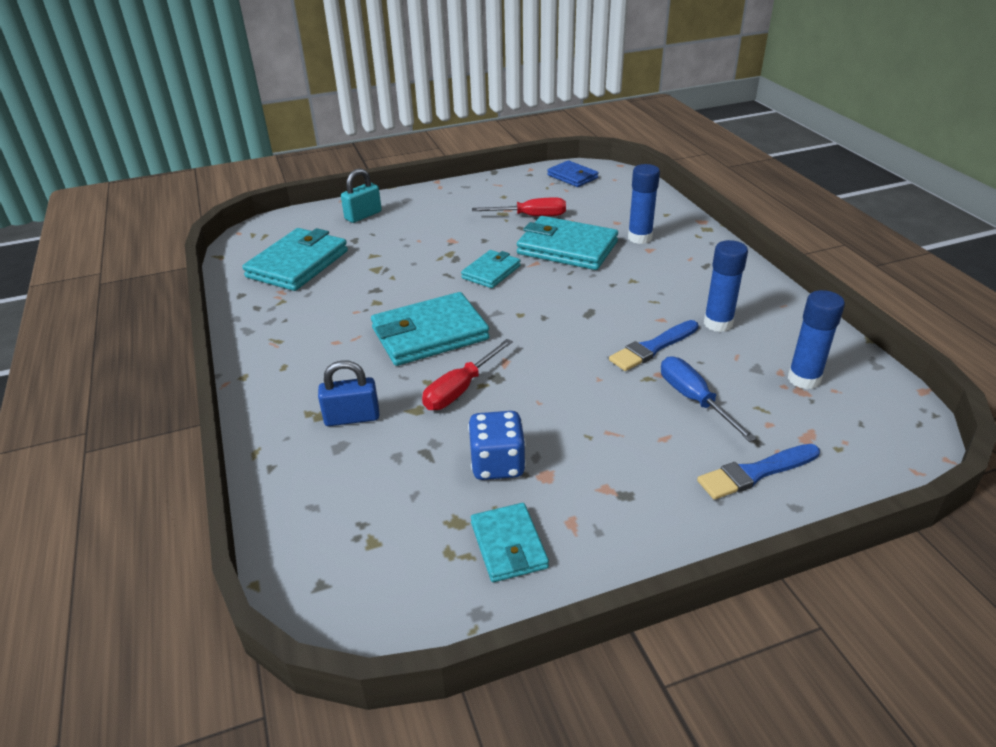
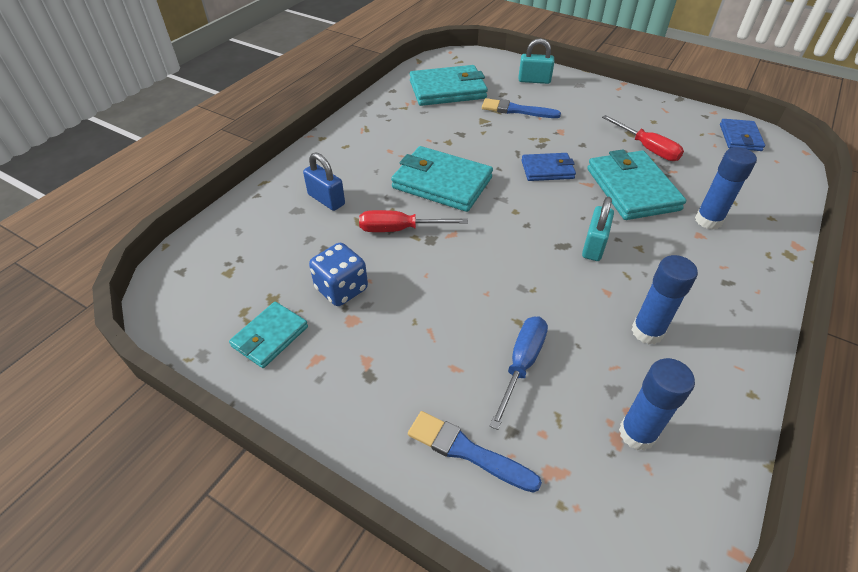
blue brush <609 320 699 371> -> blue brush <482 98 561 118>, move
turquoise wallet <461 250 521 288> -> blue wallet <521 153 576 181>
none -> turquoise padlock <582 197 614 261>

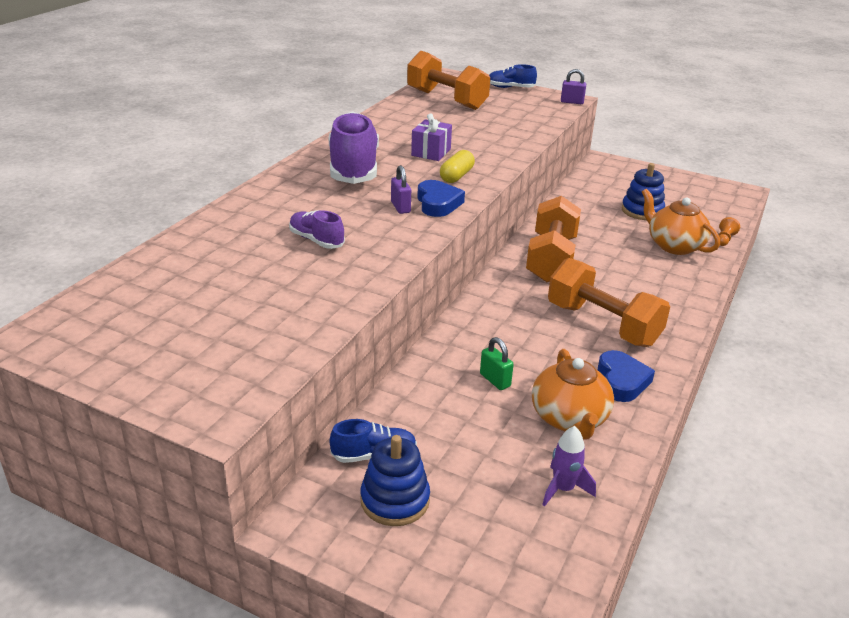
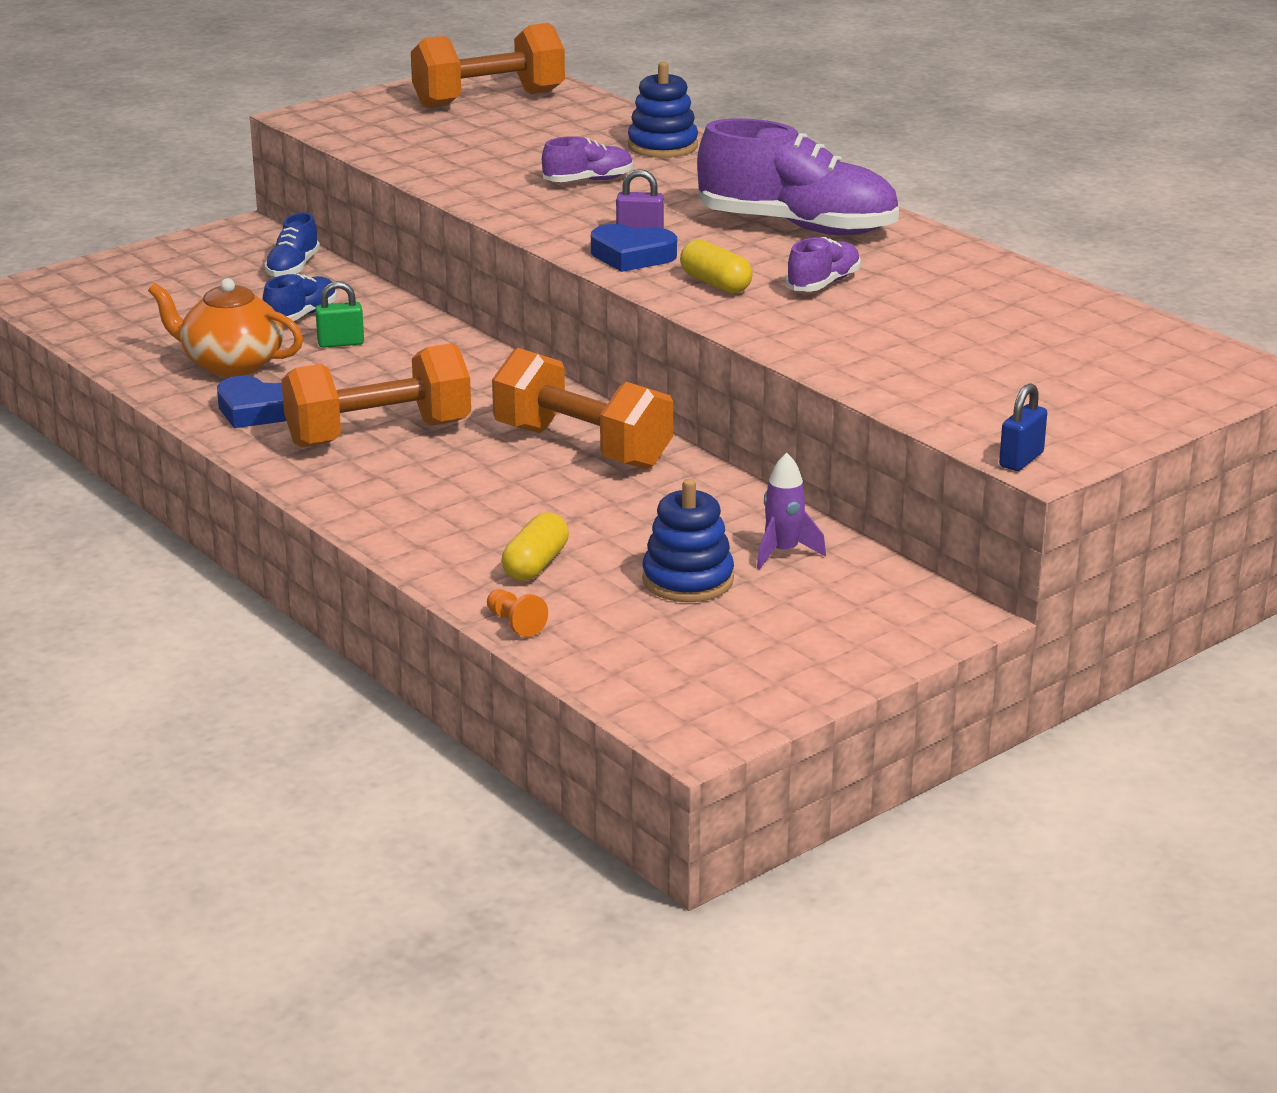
blue shoe <489 64 537 88> -> blue shoe <262 273 337 321>, move
orange dumbbell <407 51 490 110> -> orange dumbbell <411 23 565 108>, move
orange teapot <642 189 720 255> -> yellow capsule <502 512 569 581>
blue stacking toy <361 435 430 526> -> blue stacking toy <628 62 698 158>, move
purple rocket <542 426 596 507> -> purple rocket <757 453 826 569>, move
purple gift <411 113 452 161> -> purple shoe <786 237 861 292>
purple padlock <561 69 586 104> -> blue padlock <999 383 1047 471>

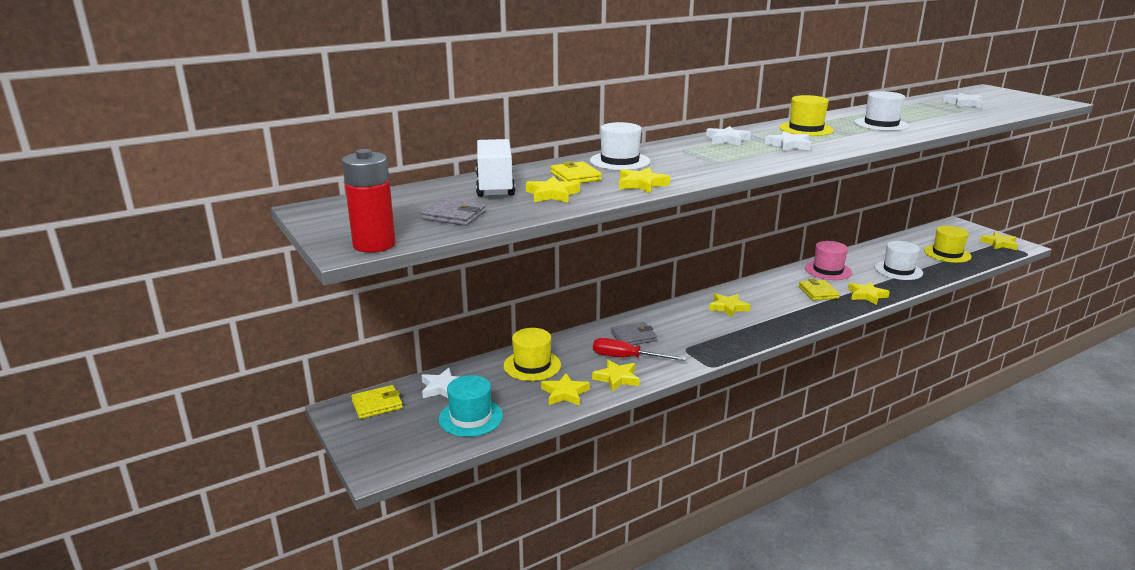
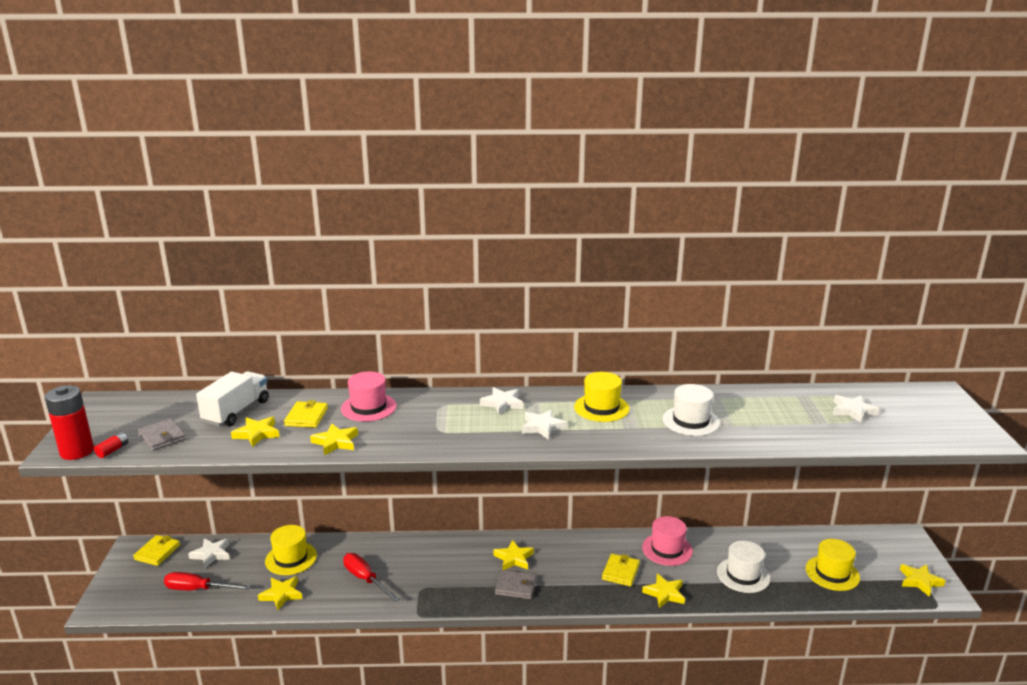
none -> red battery <94 432 128 458>
yellow wallet <351 385 403 419> -> yellow wallet <133 535 180 566>, 75 degrees counterclockwise
turquoise hat <438 375 503 437> -> red screwdriver <164 572 250 590>
white hat <590 122 650 170> -> pink hat <341 371 396 422>
grey wallet <611 322 657 345> -> grey wallet <495 570 536 599>, move
yellow star <592 360 640 392> -> none

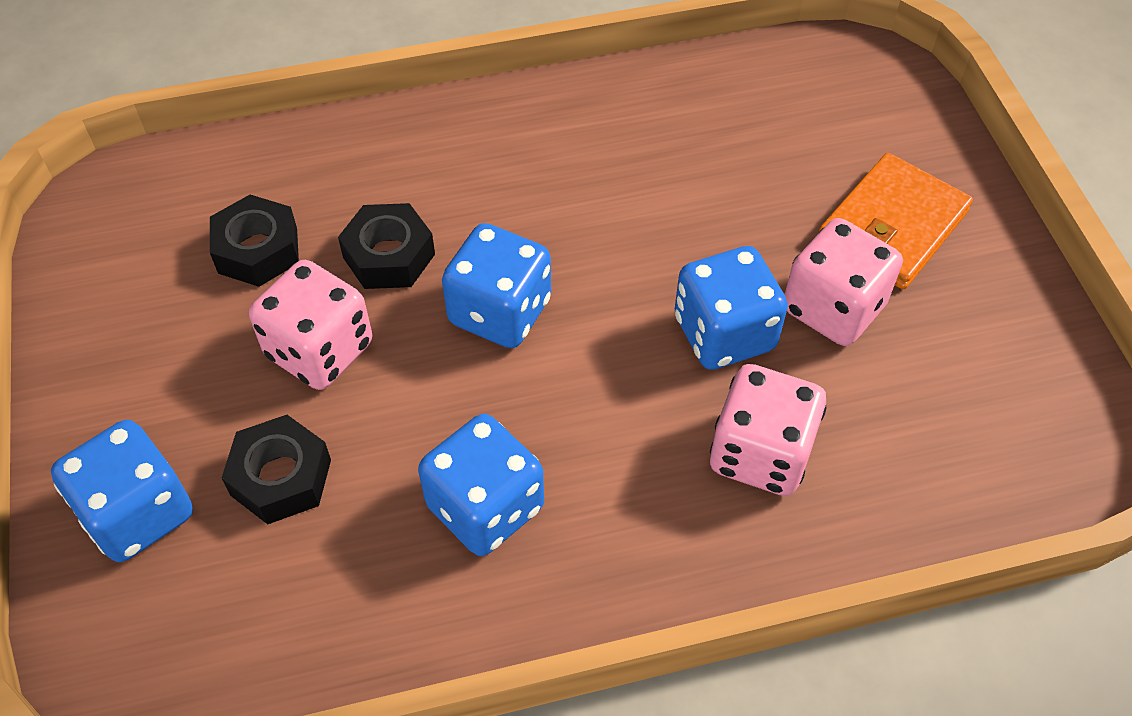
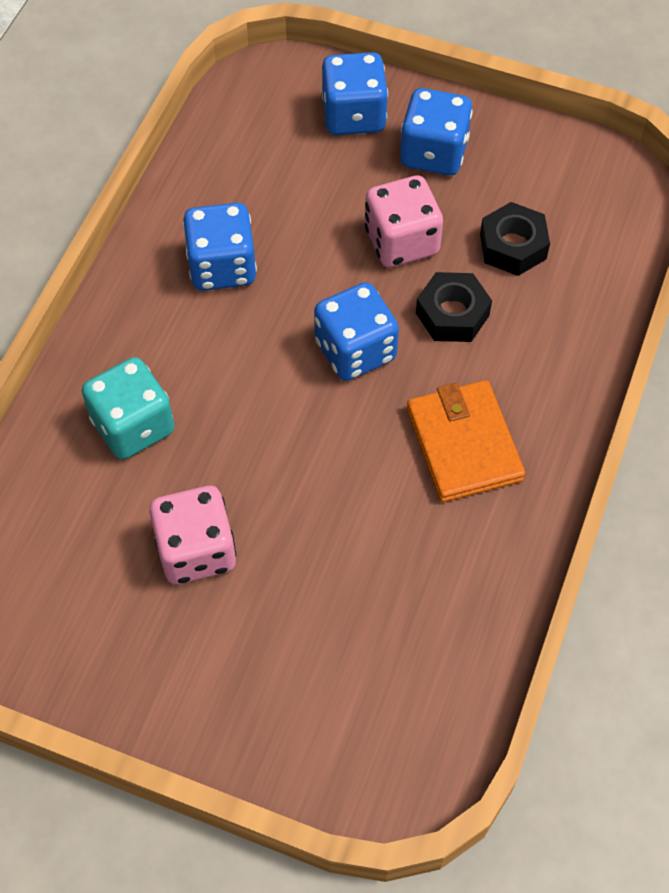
pink dice <710 364 827 496> -> turquoise dice <82 357 175 459>
blue dice <675 246 788 370> -> blue dice <400 88 473 175>, move
orange wallet <819 153 973 289> -> orange wallet <407 380 525 502>, move
black nut <222 415 331 524> -> none

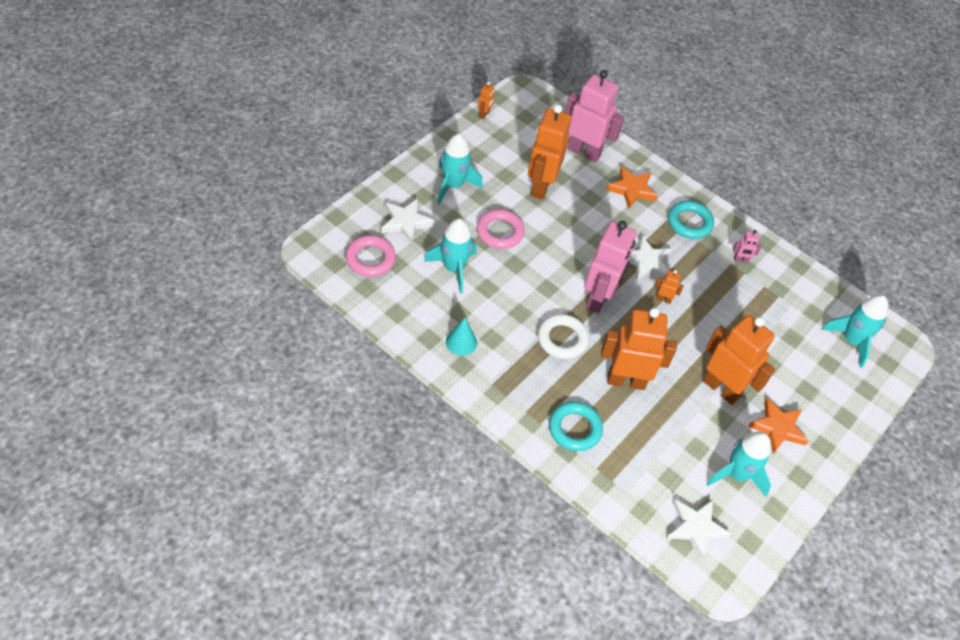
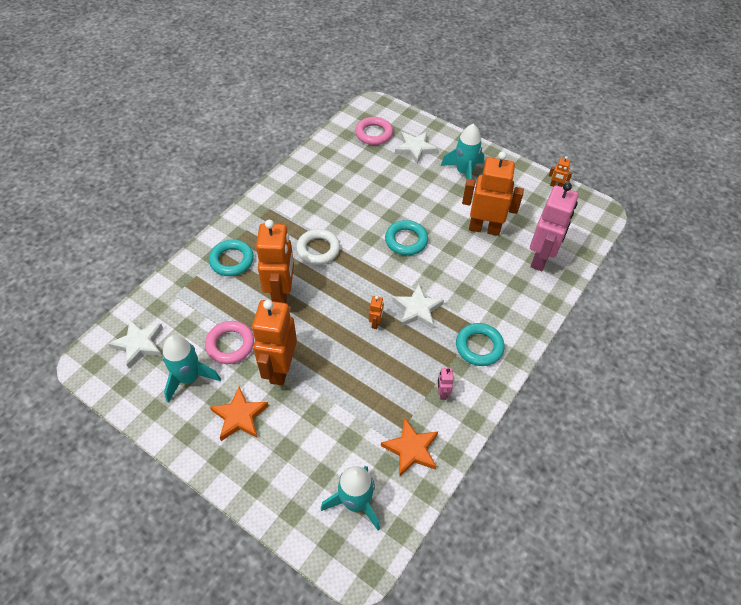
pink ring <477 209 525 249> -> pink ring <205 321 254 364>, move
orange robot <703 315 775 405> -> orange robot <252 300 297 386>, 150 degrees clockwise
orange star <606 166 658 209> -> orange star <381 419 438 476>, move
none -> turquoise ring <385 220 428 255>
turquoise rocket <424 219 477 294> -> none
turquoise cone <446 317 477 356> -> none
pink robot <584 221 636 313> -> none

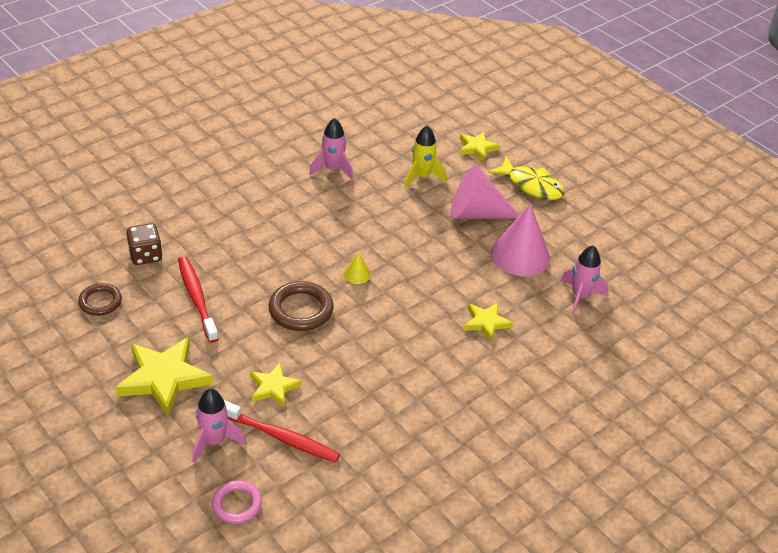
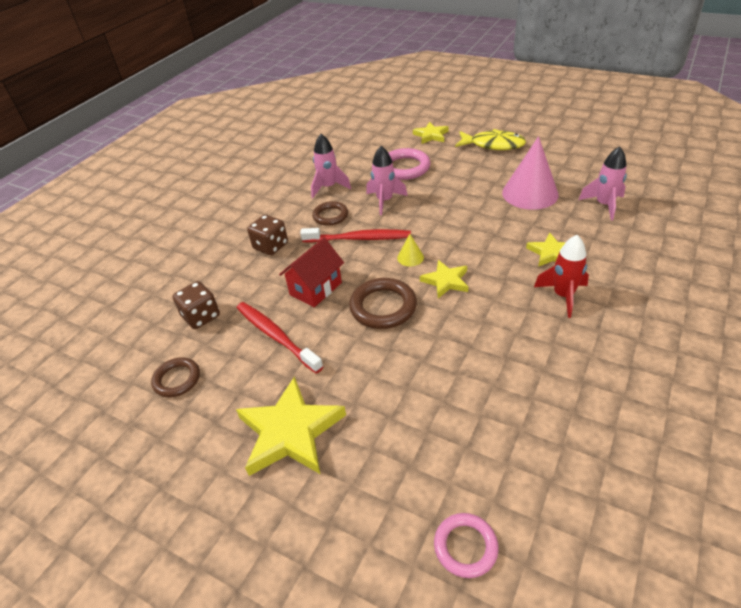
none -> brown dice <247 215 288 255>
none -> red house <279 238 344 307>
red toothbrush <224 400 340 463> -> red toothbrush <300 228 411 242>, move
none -> brown ring <312 201 348 226>
pink rocket <192 389 246 463> -> pink rocket <366 146 408 215>, move
yellow rocket <405 126 446 188> -> pink ring <388 148 431 180>
yellow star <250 362 302 408> -> yellow star <420 260 468 298>, move
none -> red rocket <534 235 589 318>
pink cone <450 165 519 219> -> none

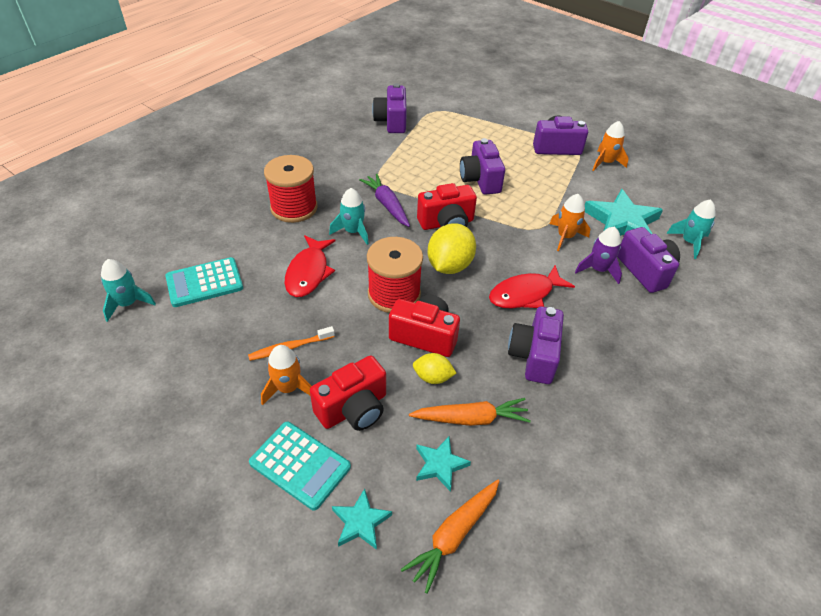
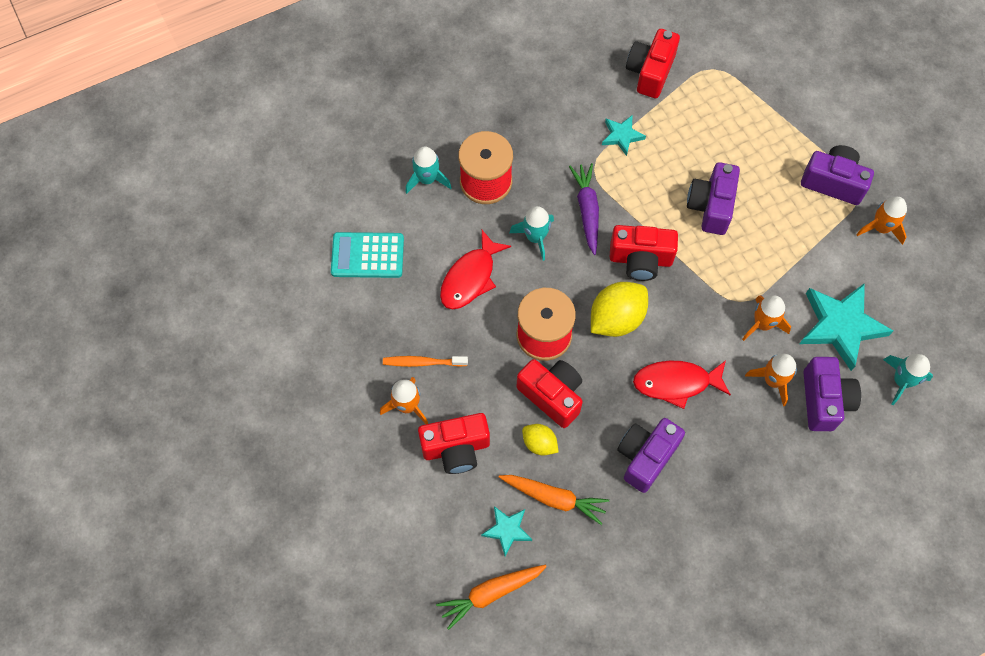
turquoise rocket <101 259 156 322> -> turquoise rocket <406 146 452 194>, move
turquoise star <332 488 392 550> -> turquoise star <602 115 646 156>, move
purple camera <372 83 407 133> -> red camera <626 29 680 98>
purple rocket <575 227 622 284> -> orange rocket <745 353 797 406>
turquoise calculator <249 422 351 510> -> none

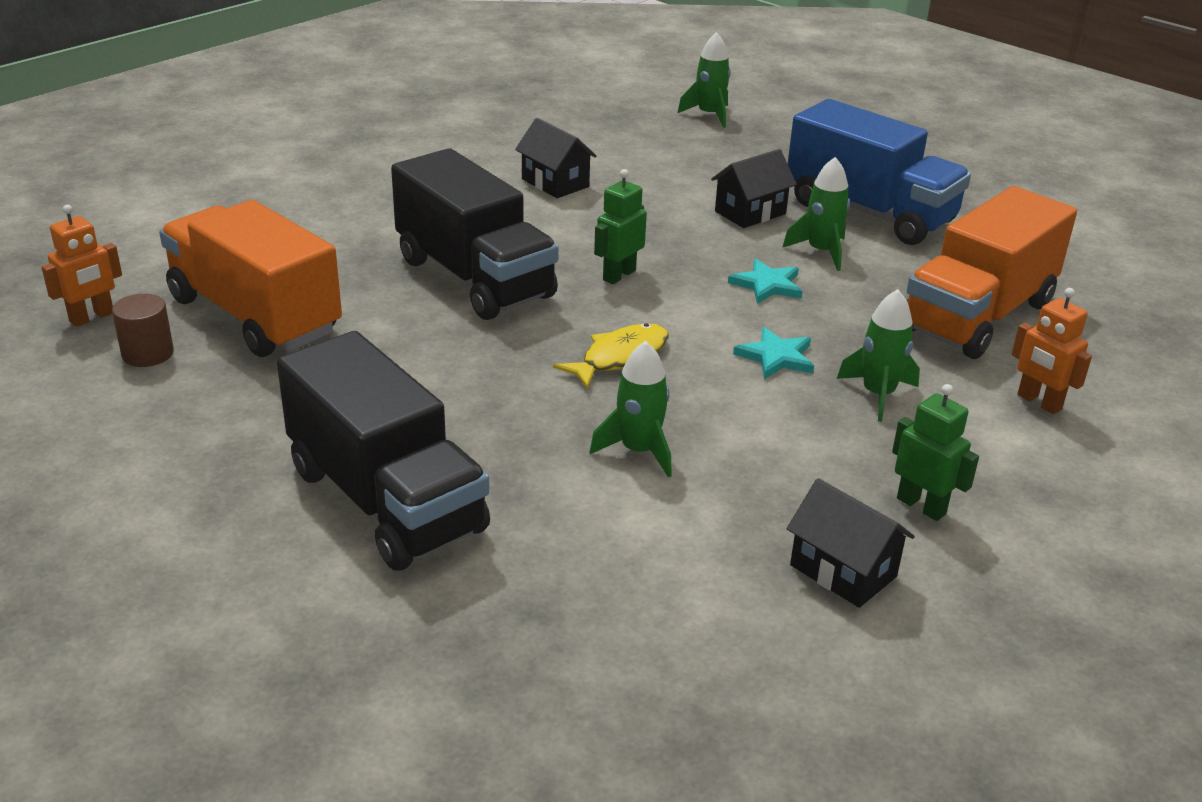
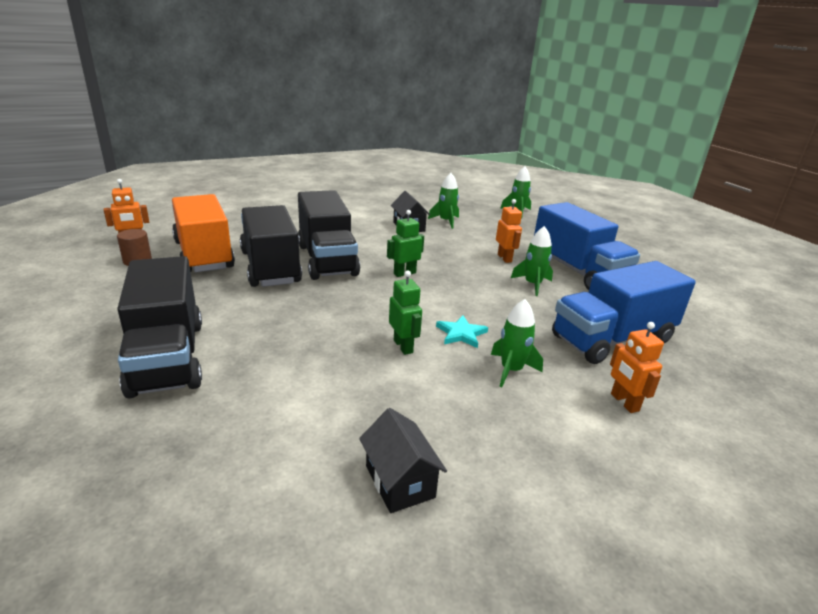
none -> black truck <240 205 302 287>
green robot <892 384 979 521> -> green robot <389 270 422 355>, move
green rocket <590 341 672 477> -> green rocket <428 173 459 229>, move
black house <711 149 797 228> -> orange robot <496 199 522 263>
orange truck <907 186 1077 359> -> blue truck <552 261 696 364>
yellow fish <553 323 669 388> -> none
turquoise star <728 259 803 304> -> none

